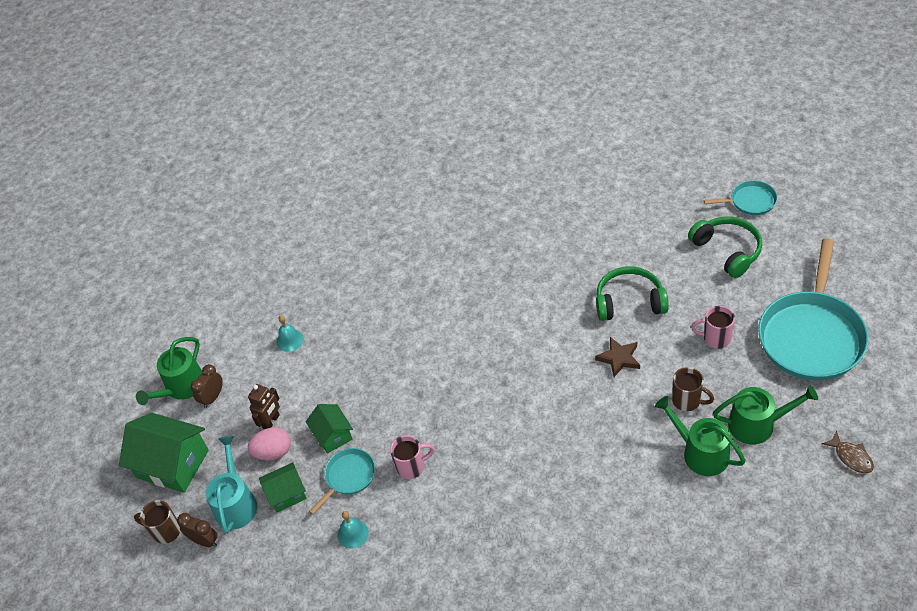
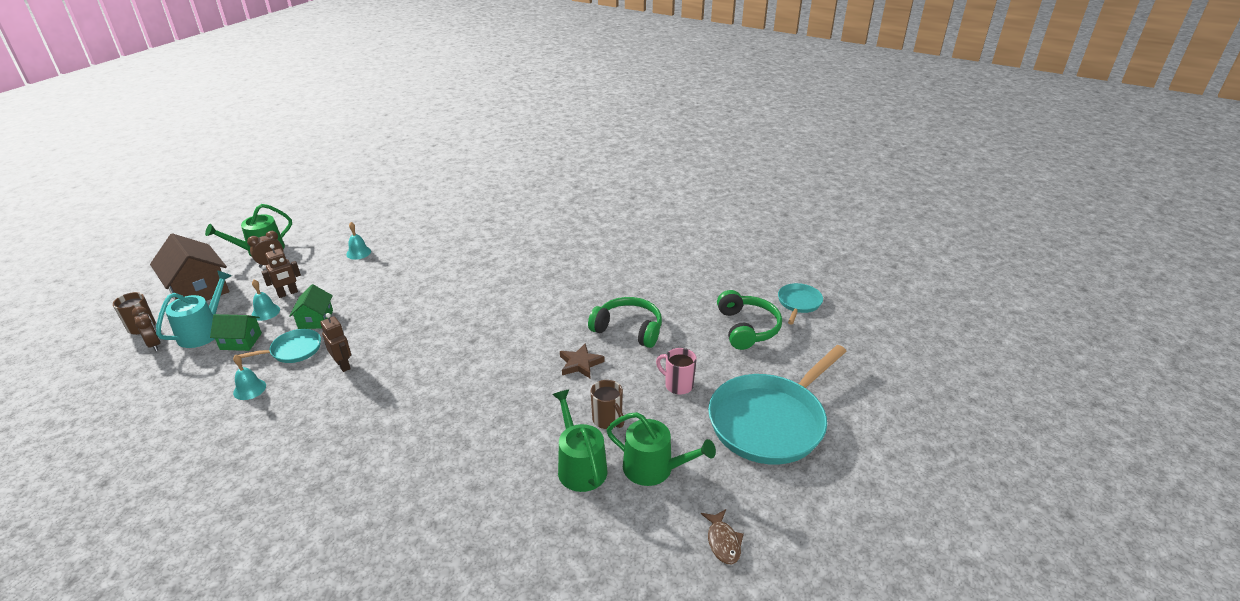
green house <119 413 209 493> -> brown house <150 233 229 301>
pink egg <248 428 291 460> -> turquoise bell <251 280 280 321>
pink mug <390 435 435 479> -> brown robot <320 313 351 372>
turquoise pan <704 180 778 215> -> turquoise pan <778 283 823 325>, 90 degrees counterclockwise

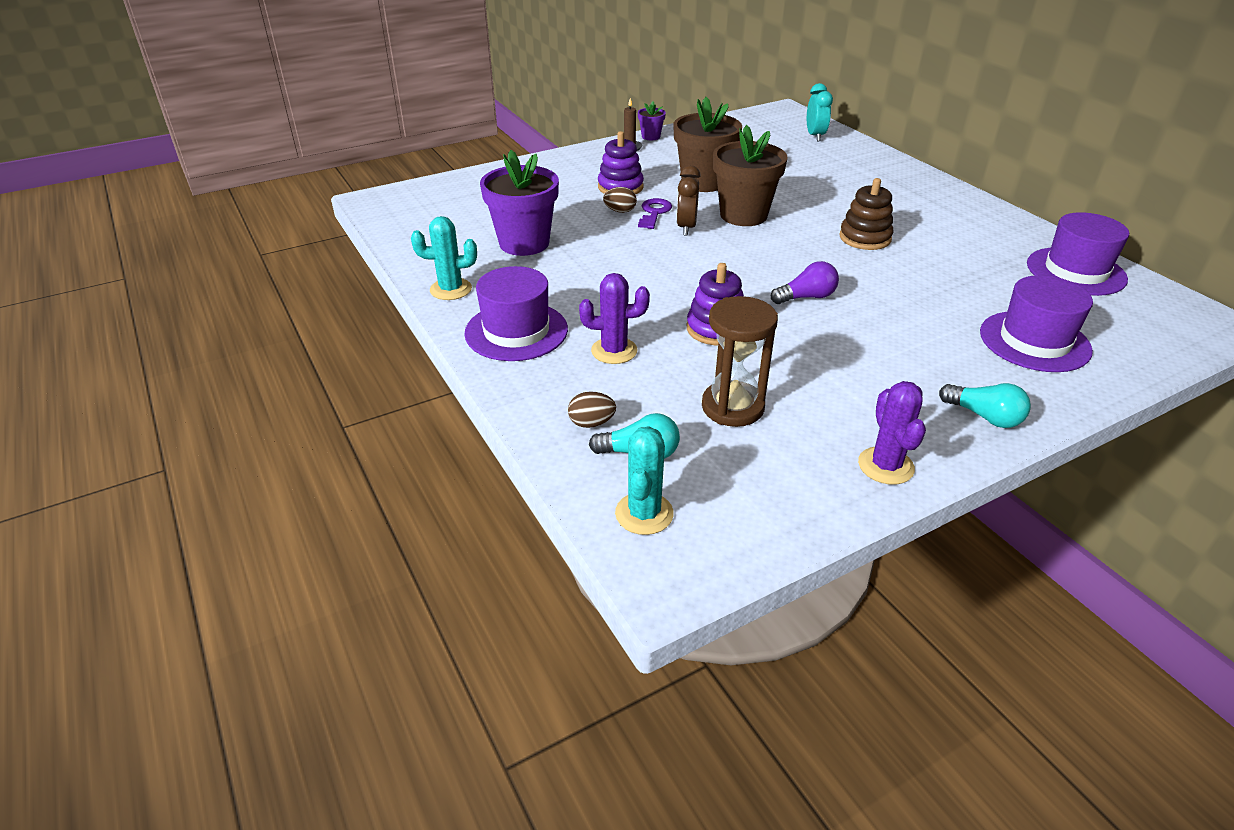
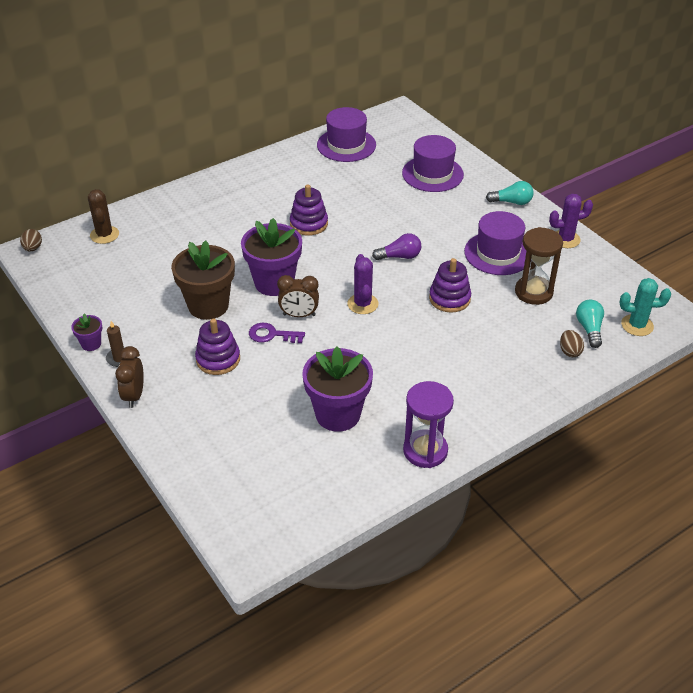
brown egg <603 187 637 213> -> brown egg <20 229 42 251>, move
turquoise clock <807 83 833 141> -> brown cactus <88 189 119 244>
none -> brown clock <115 346 144 408>
brown flower pot <713 125 787 226> -> purple flower pot <241 218 302 296>
brown stacking toy <839 178 893 250> -> purple stacking toy <290 184 328 236>
purple cactus <579 273 650 364> -> purple cactus <347 254 379 314>, move
purple light bulb <771 261 839 304> -> purple light bulb <372 233 421 260>, 105 degrees clockwise
turquoise cactus <411 216 477 300> -> purple hourglass <403 381 454 468>
purple hat <464 266 568 361> -> purple hat <464 211 526 275>, move
turquoise light bulb <939 383 1031 428> -> turquoise light bulb <486 181 534 205>, 60 degrees clockwise

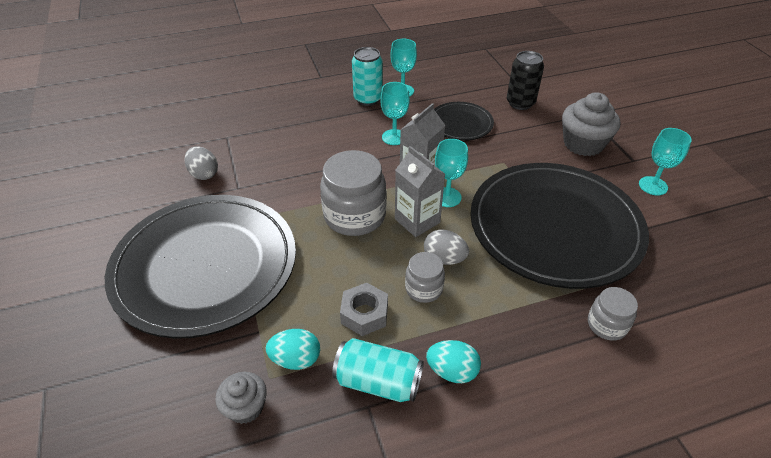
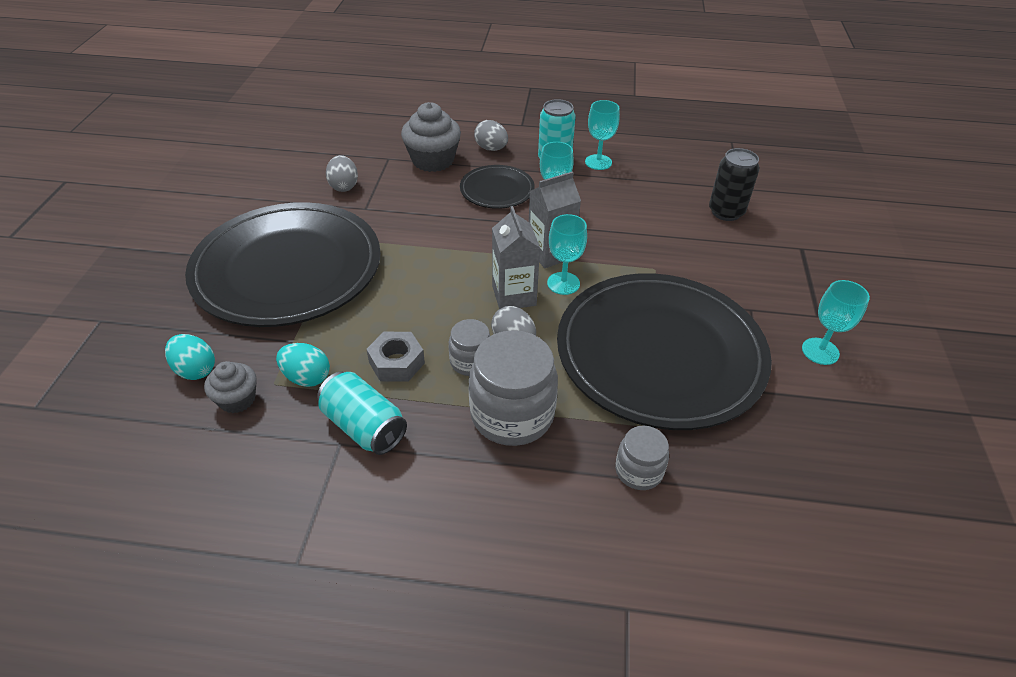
turquoise egg <426 340 481 383> -> turquoise egg <165 334 215 380>, move
grey cupcake <562 92 620 156> -> grey cupcake <401 102 461 172>, move
black plate <434 102 494 140> -> black plate <460 165 535 209>, move
grey jar <320 150 387 236> -> grey jar <469 330 558 446>, move
none -> grey egg <474 120 508 151>

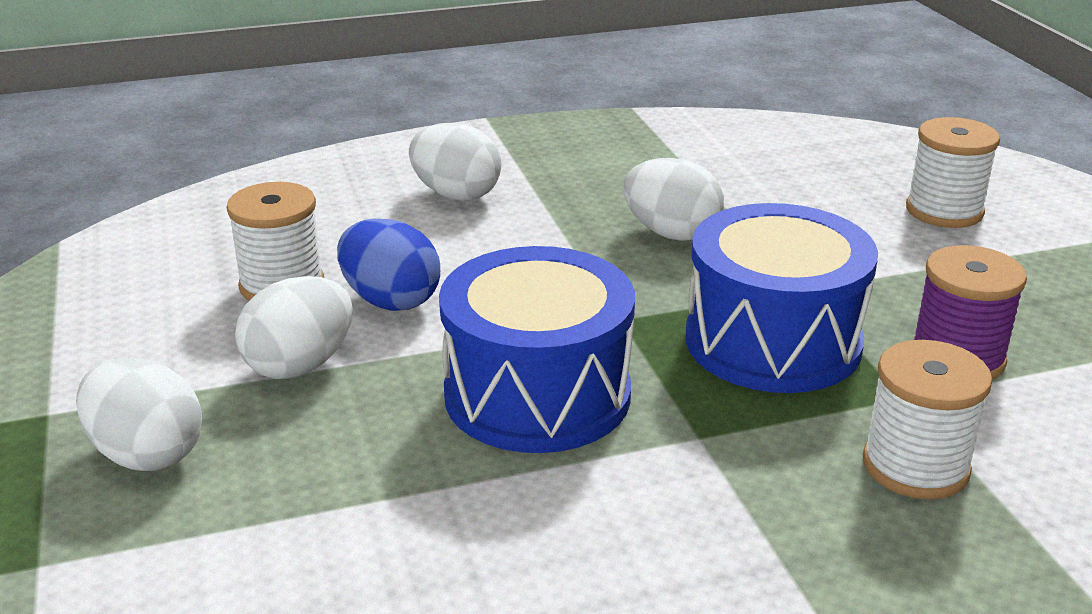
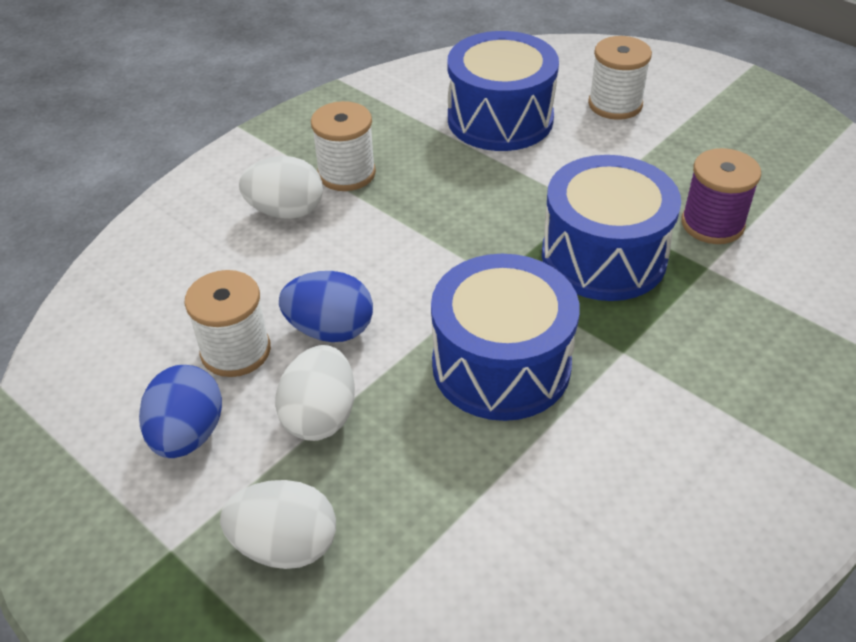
none -> blue egg <139 365 222 458>
white spool <863 340 993 500> -> white spool <311 101 376 191>, move
none -> blue drum <447 31 559 151>
white egg <624 158 724 241> -> none

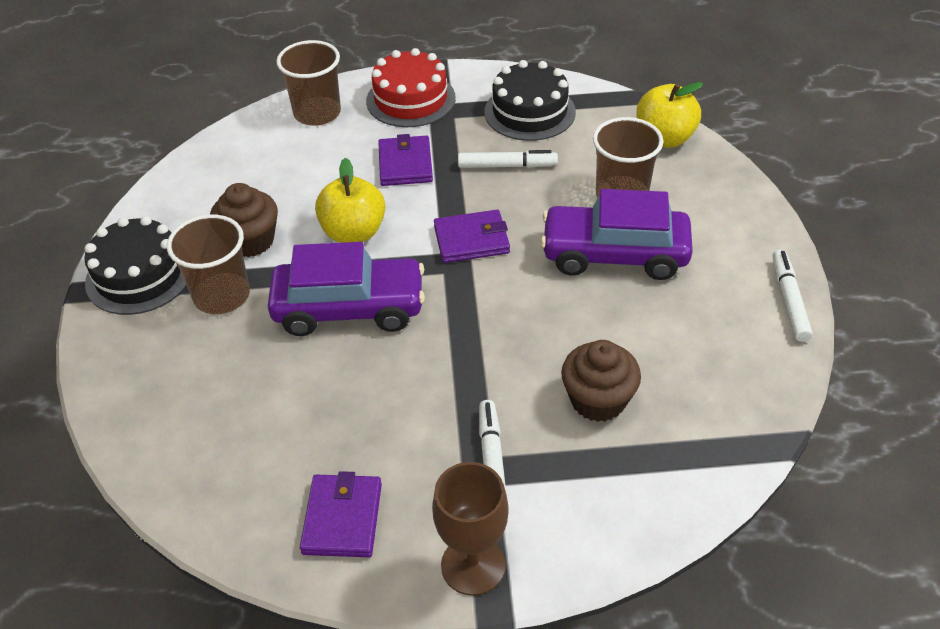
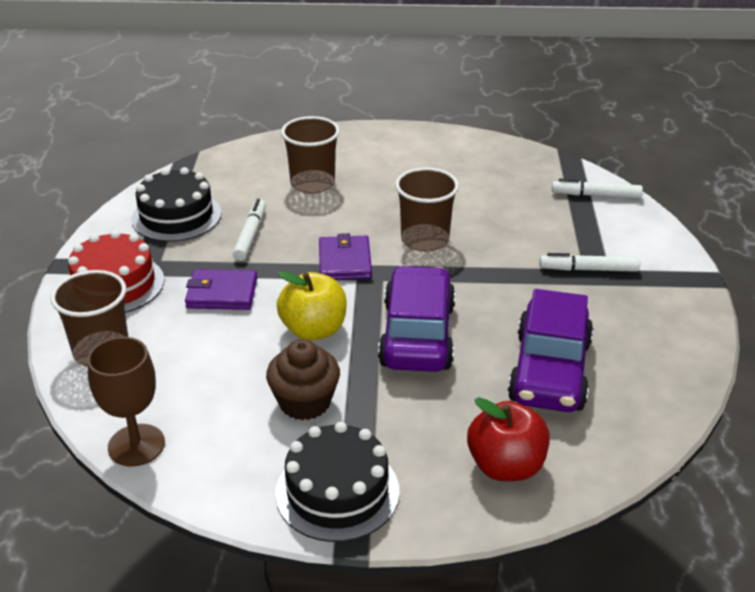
brown goblet <432 462 509 596> -> brown goblet <87 337 165 466>, move
brown cup <167 214 250 314> -> brown cup <395 167 459 252>, move
none -> red apple <467 397 550 481>
purple car <541 189 693 280> -> purple car <508 289 593 412>, move
white marker <772 249 813 342> -> white marker <552 179 643 198>, move
purple wallet <300 471 382 557> -> none
brown cupcake <561 340 641 422> -> none
yellow apple <636 82 703 148> -> none

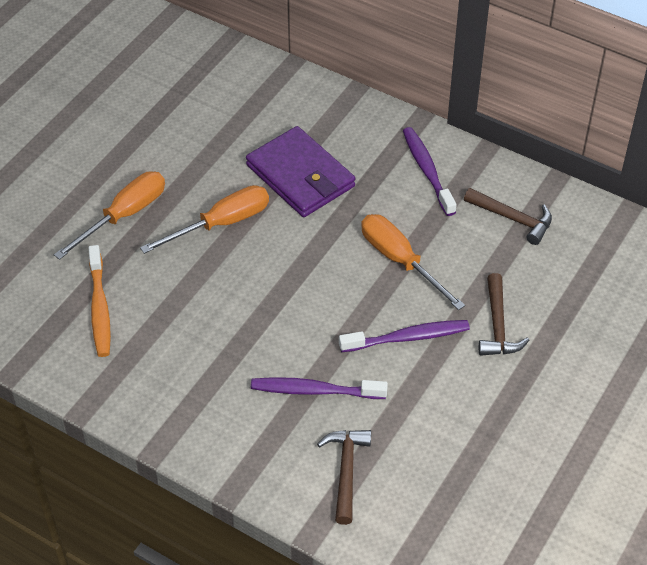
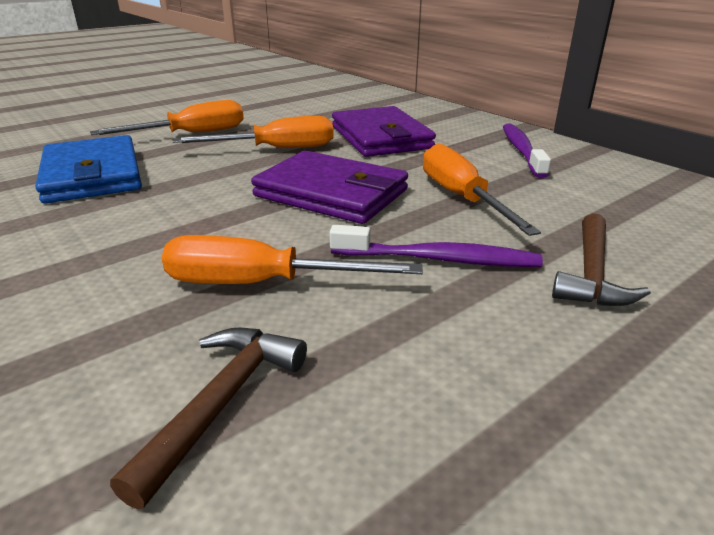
orange toothbrush <88 245 111 357> -> blue wallet <35 135 142 204>
purple toothbrush <251 377 388 399> -> orange screwdriver <162 235 423 284>
none -> purple wallet <251 151 408 224>
brown hammer <464 188 552 245> -> none

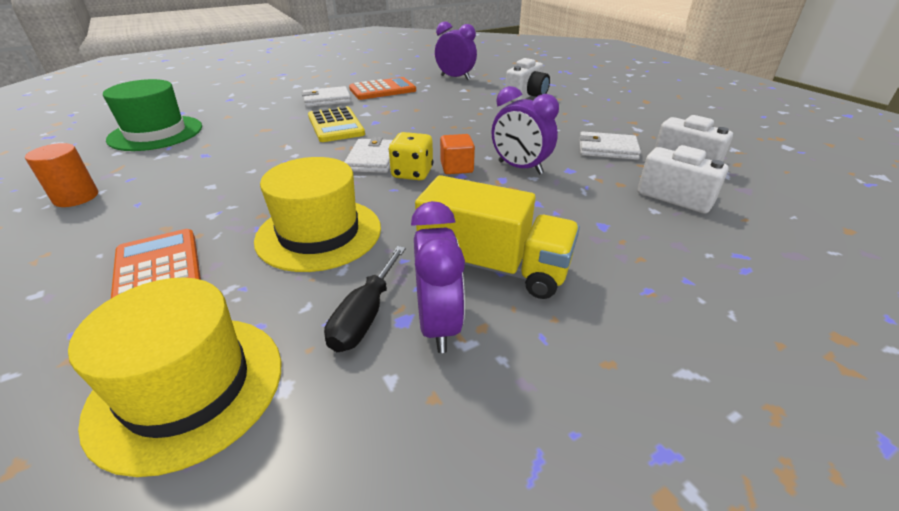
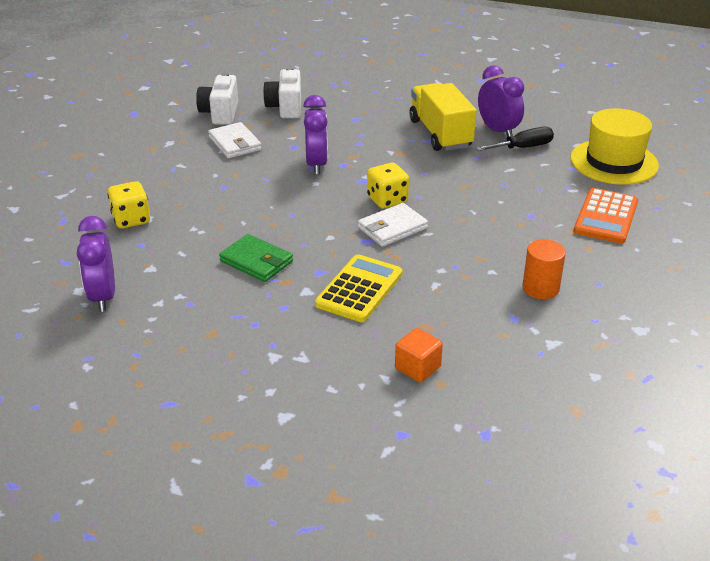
white camera <505 58 550 101> -> yellow dice <107 181 150 228>
none -> green wallet <219 234 293 282>
orange cube <440 134 475 174> -> orange cube <395 328 443 382>, move
purple clock <411 201 465 353> -> purple clock <478 65 524 137>, 105 degrees clockwise
orange cylinder <25 143 98 207> -> orange cylinder <522 239 566 299>, move
green hat <103 79 202 151> -> none
yellow hat <254 157 381 272> -> none
white wallet <302 86 351 107> -> none
orange calculator <349 77 416 100> -> none

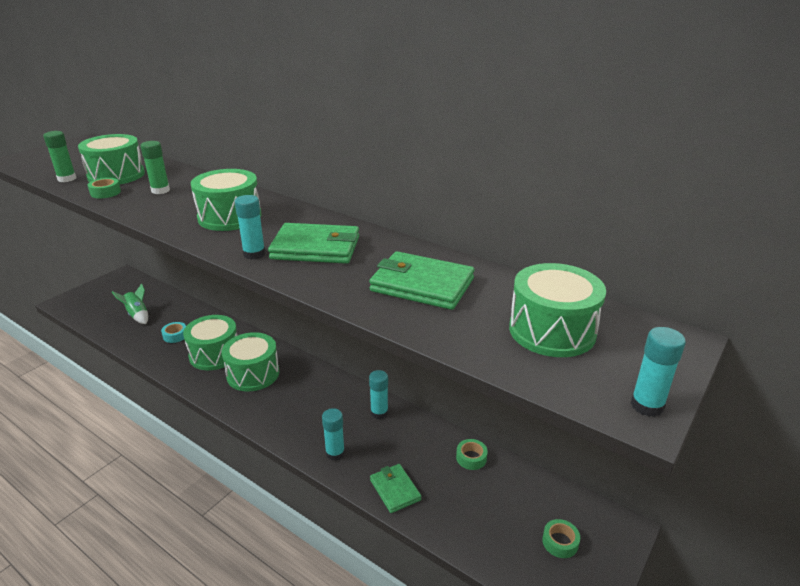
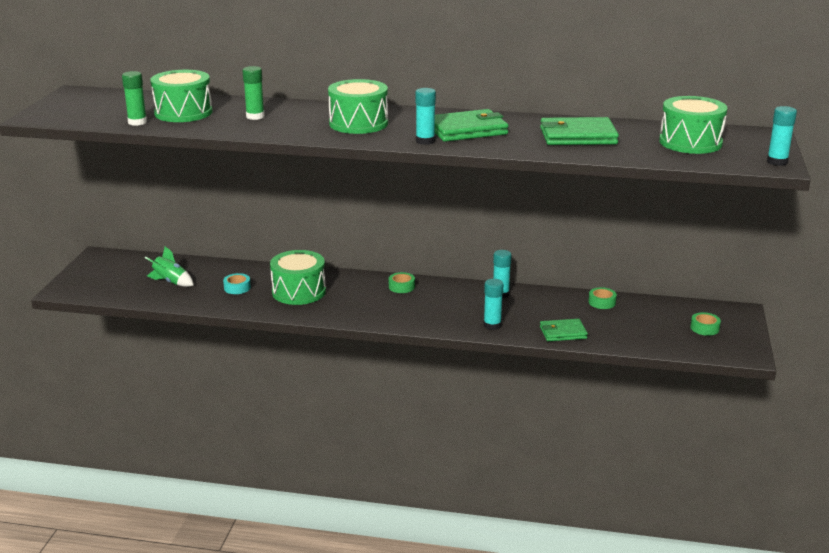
green tape <88 178 121 198> -> green tape <389 272 415 293>, move
green wallet <370 464 421 513> -> green wallet <540 319 588 341>, 45 degrees counterclockwise
green drum <222 332 280 392> -> none

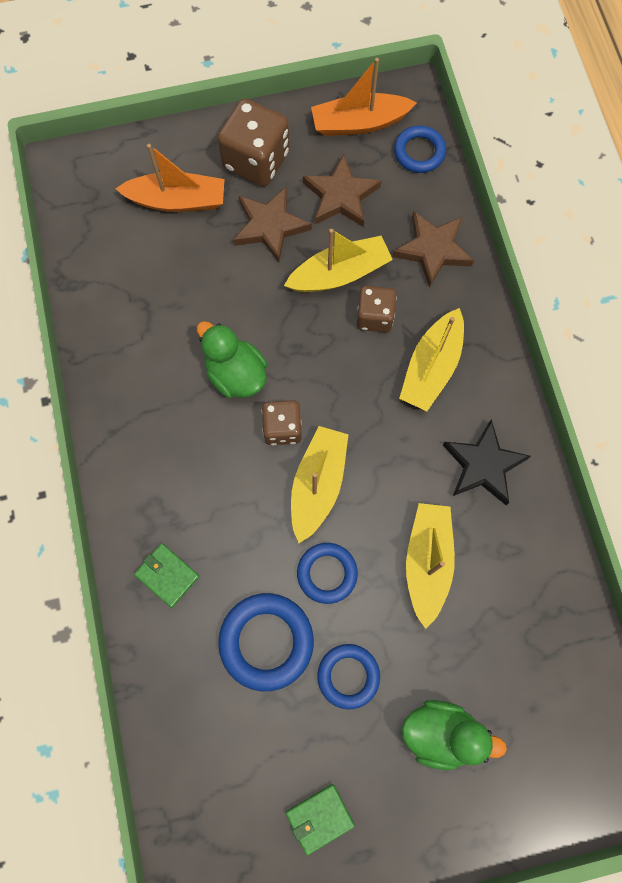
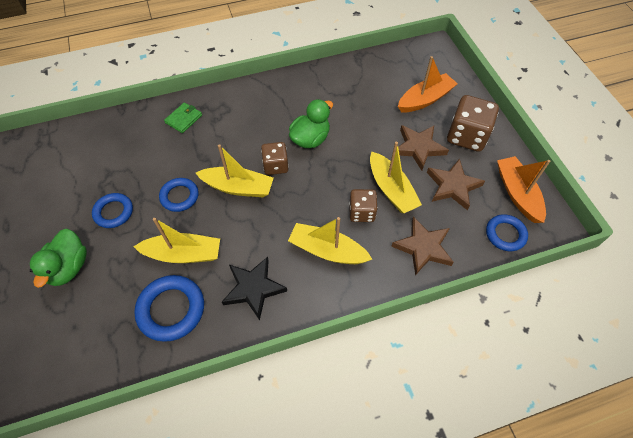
blue ring <218 593 314 691> -> blue ring <134 275 204 342>, move
orange boat <115 144 225 212> -> orange boat <398 56 458 112>, 120 degrees counterclockwise
green wallet <286 784 355 855> -> none

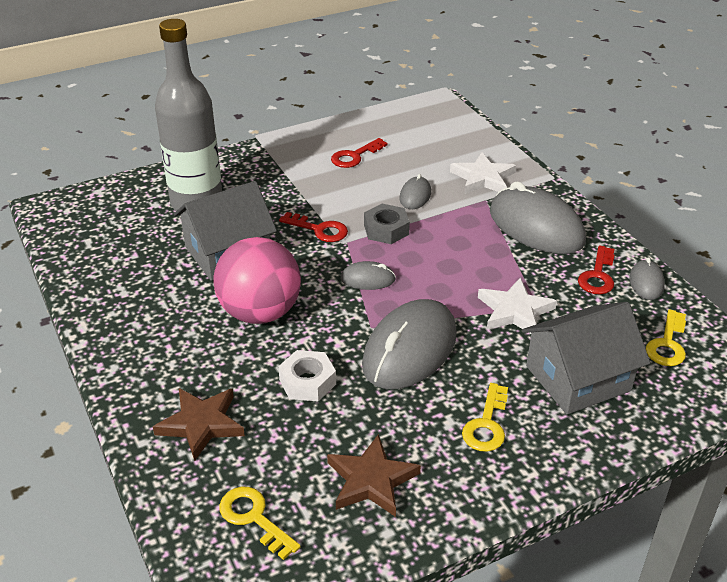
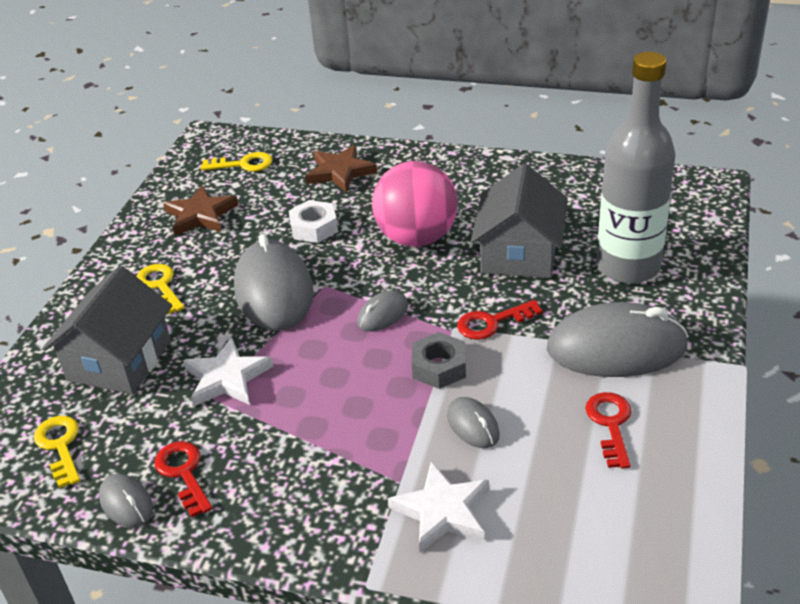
grey mouse <490 181 586 254> -> grey mouse <547 302 689 377>, move

